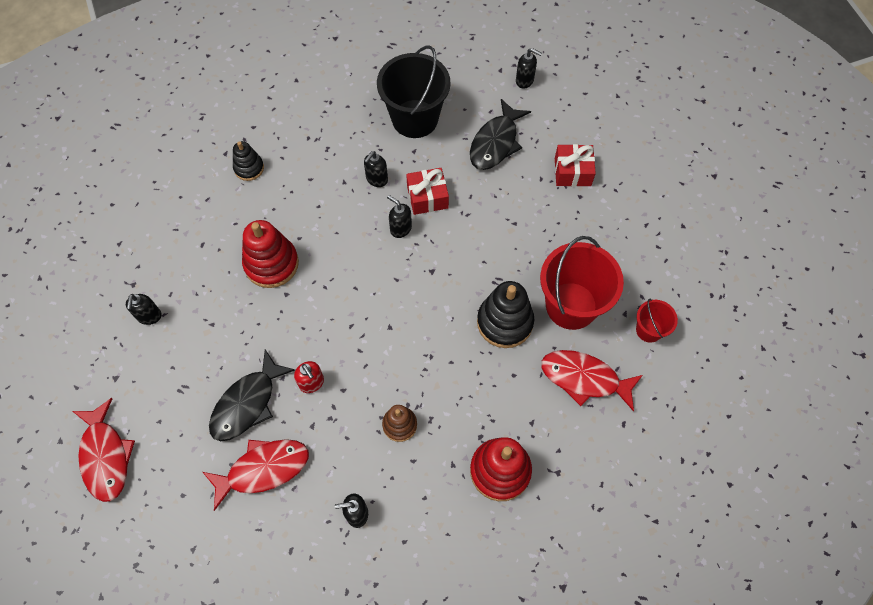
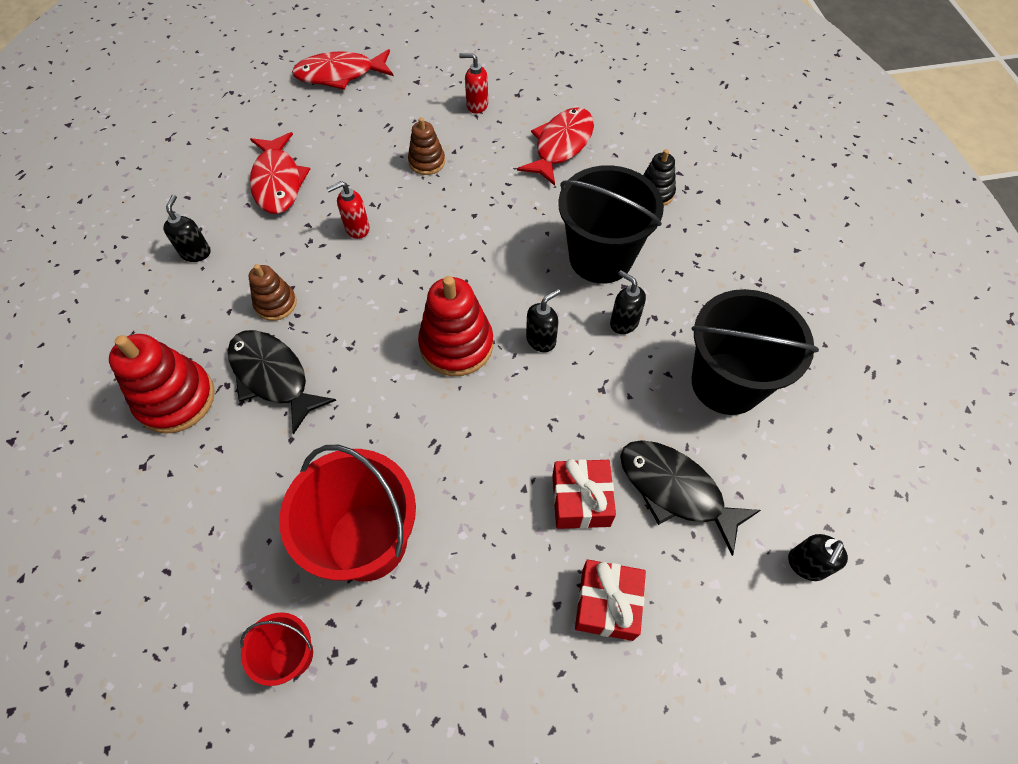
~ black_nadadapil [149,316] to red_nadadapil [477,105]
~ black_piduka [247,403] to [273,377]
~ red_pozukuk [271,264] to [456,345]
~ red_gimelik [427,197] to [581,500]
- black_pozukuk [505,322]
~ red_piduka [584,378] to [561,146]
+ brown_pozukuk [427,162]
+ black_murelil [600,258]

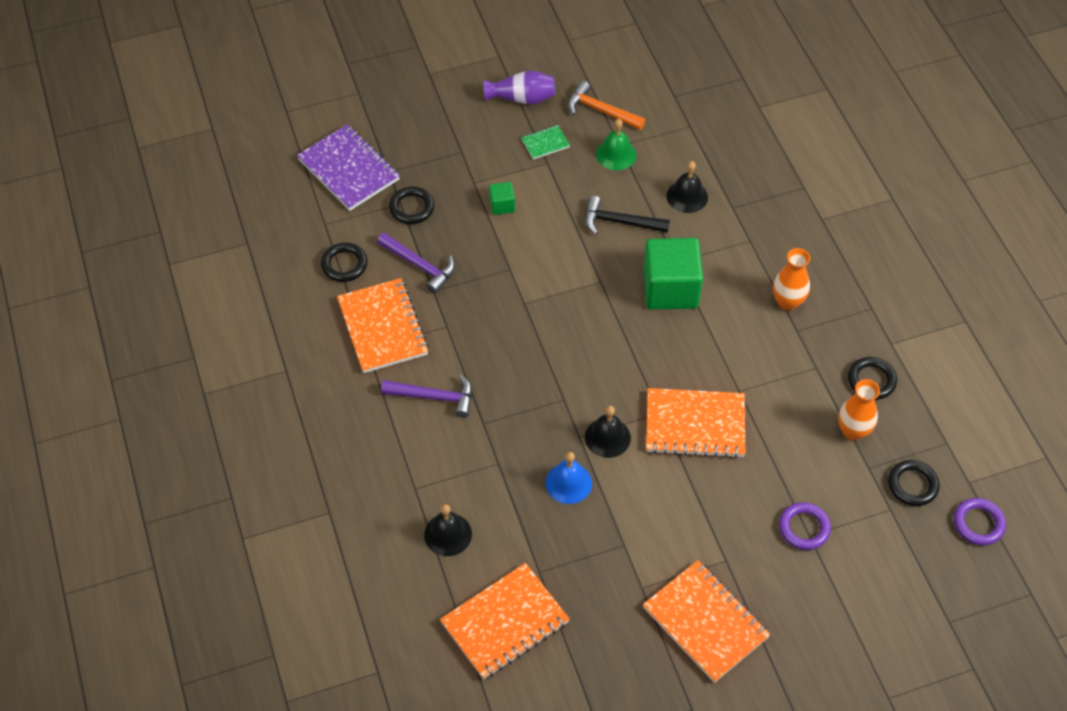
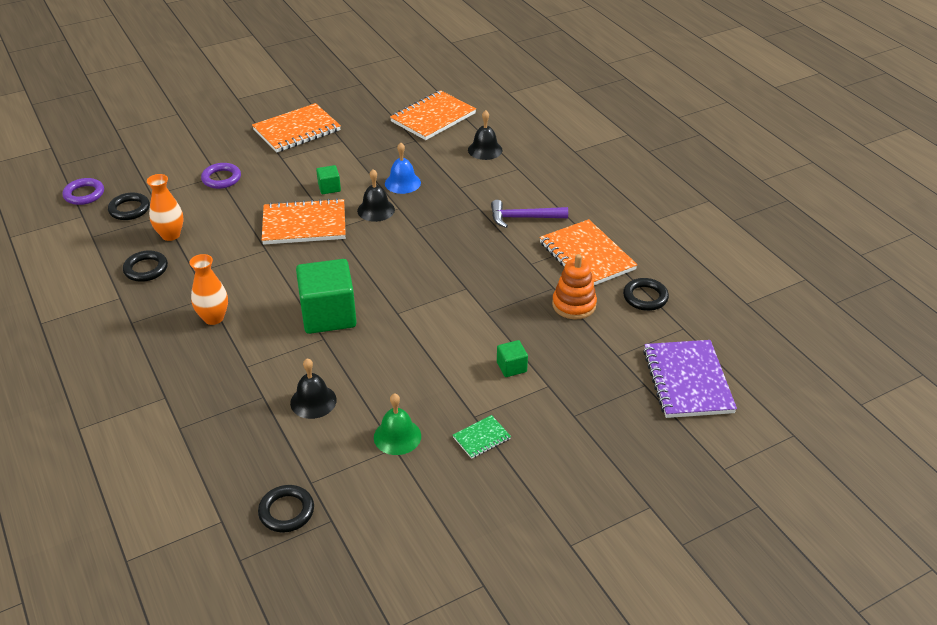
~ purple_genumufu [349,169] = [687,381] 45 degrees clockwise
~ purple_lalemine [420,266] to orange_pozukuk [574,305]
~ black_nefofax [412,208] to [286,511]
- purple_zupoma [522,98]
- orange_lalemine [600,110]
- black_lalemine [619,222]
~ orange_genumufu [705,622] = [297,130] 75 degrees counterclockwise
+ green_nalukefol [329,188]

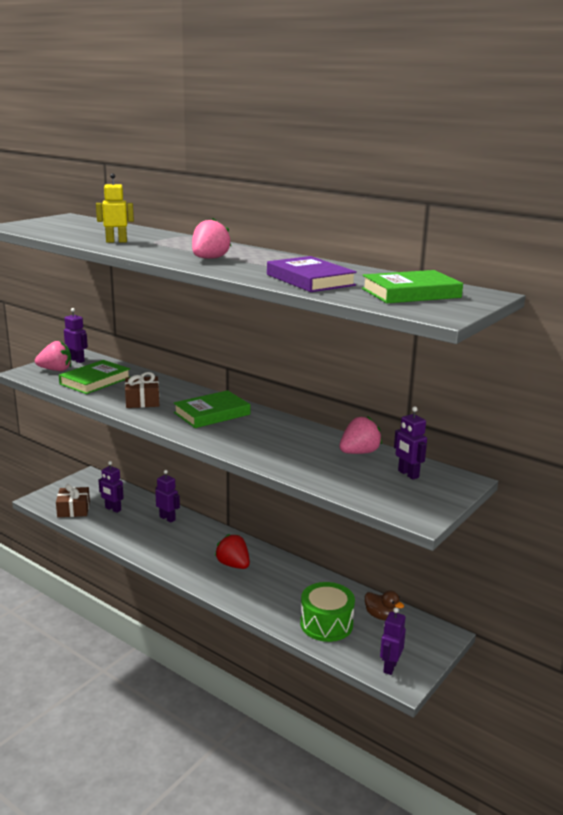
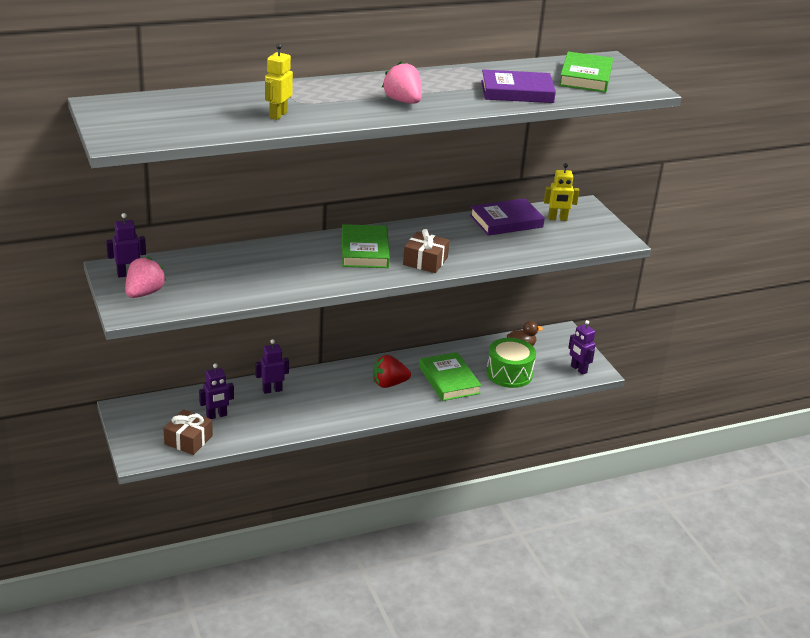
~ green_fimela [95,381] to [449,380]
~ brown_gimelik [142,401] to [425,261]
~ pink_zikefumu [359,452] to purple_fimela [506,221]
~ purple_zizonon [408,474] to yellow_zizonon [557,219]

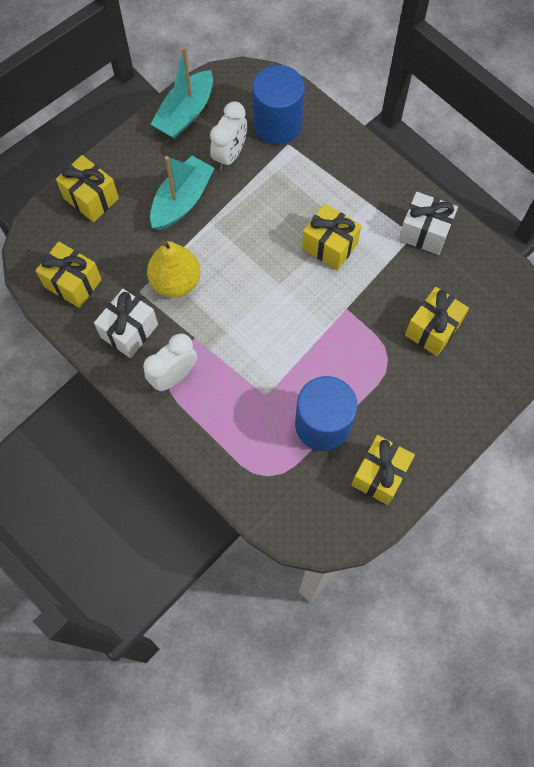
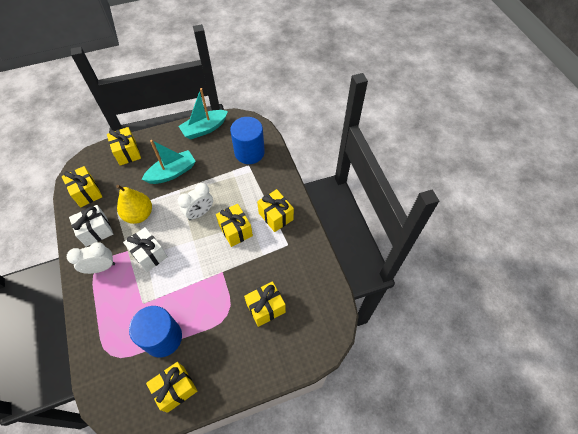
~ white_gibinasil [230,155] to [200,213]
~ white_gimelik [424,232] to [149,254]
+ yellow_gimelik [276,216]

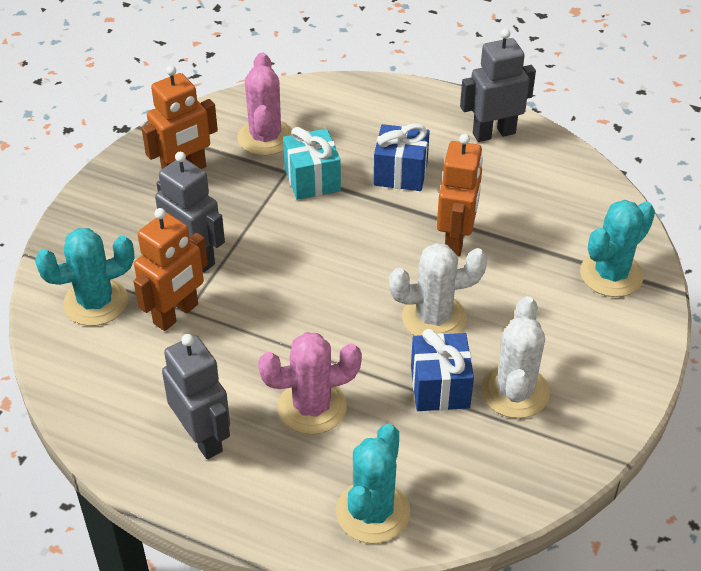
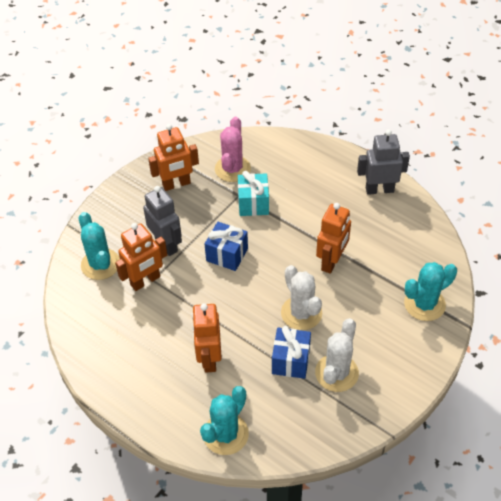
~ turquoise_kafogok [96,302] = [100,264] 75 degrees clockwise
- grey_zizonon [203,437]
~ pink_kafogok [312,407] to orange_zizonon [209,358]
~ blue_gimelik [400,173] to [227,255]
~ white_kafogok [434,318] = [301,313] 60 degrees clockwise

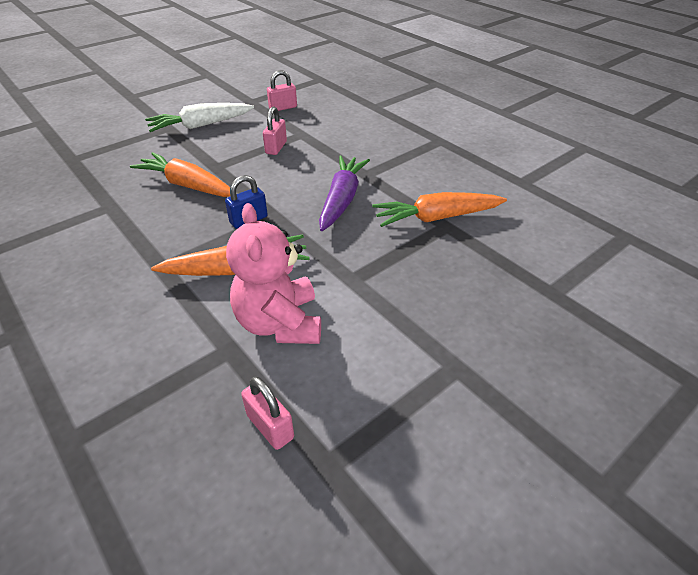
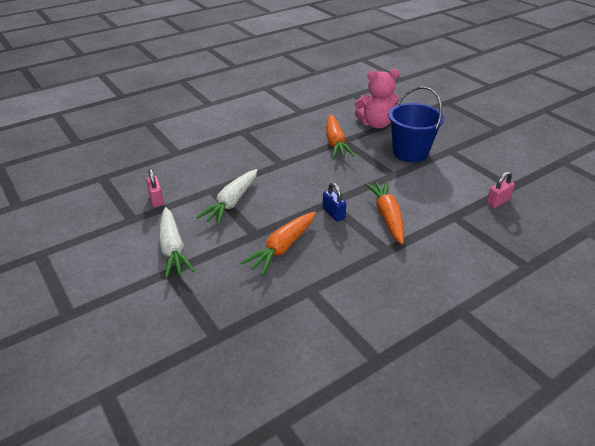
~ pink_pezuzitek [280,323] to [376,124]
~ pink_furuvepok [276,148] to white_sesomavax [232,202]
- purple_sesomavax [342,199]
+ blue_murelil [410,152]

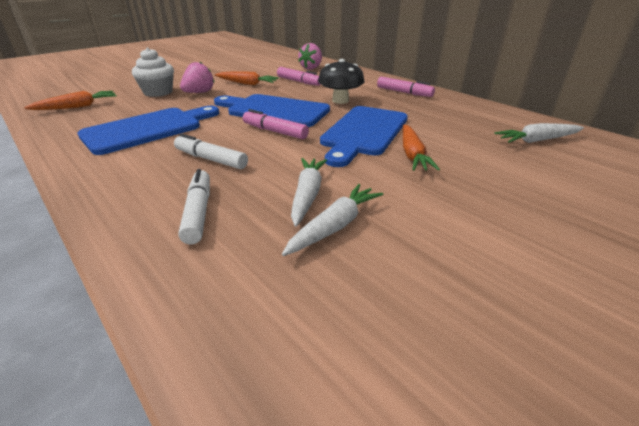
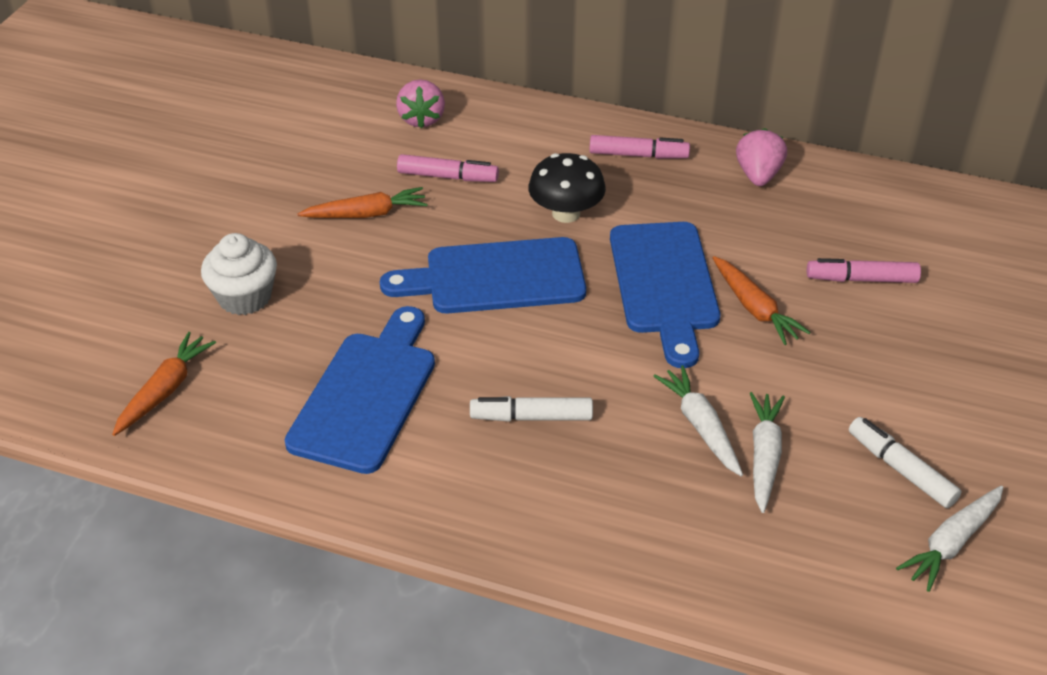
~ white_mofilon [198,212] to [901,469]
~ pink_zikefumu [199,93] to [758,175]
~ pink_mofilon [275,131] to [861,279]
~ white_sesomavax [537,140] to [951,543]

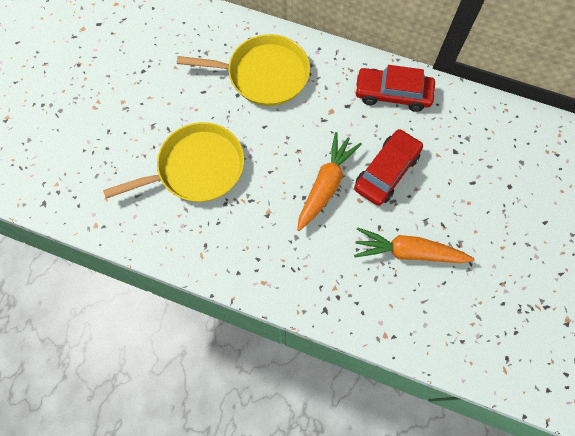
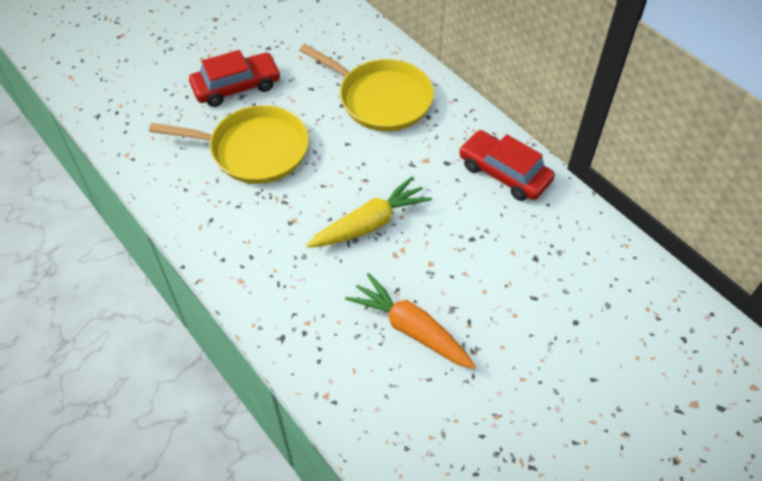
~ orange_sesomavax [326,185] to yellow_sesomavax [370,224]
~ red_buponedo [387,171] to [236,87]

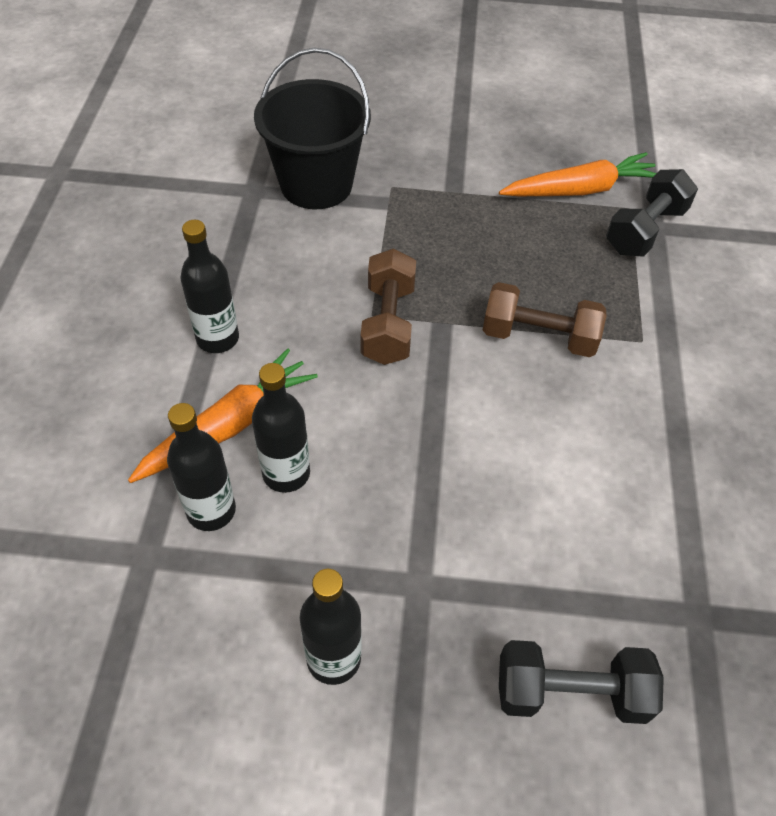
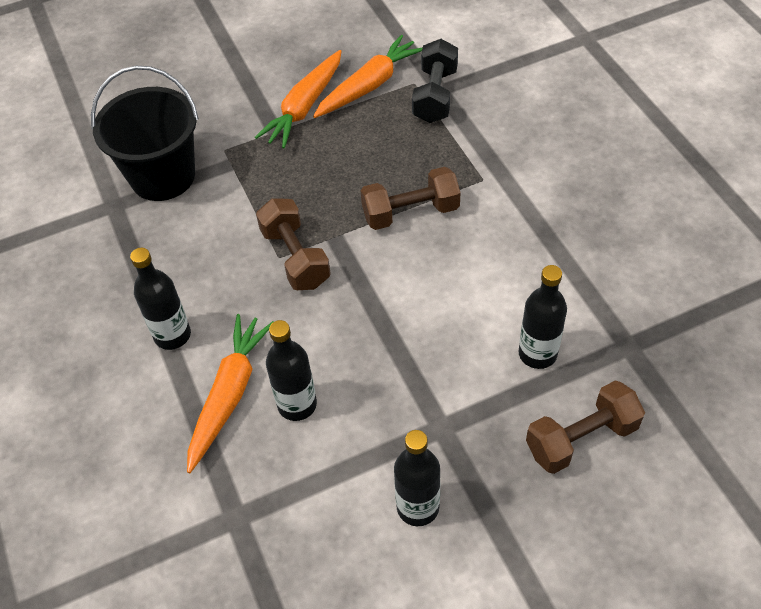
~ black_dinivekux [211,511] to [537,354]
~ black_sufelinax [571,692] to brown_sufelinax [581,438]
+ orange_sesomavax [305,107]

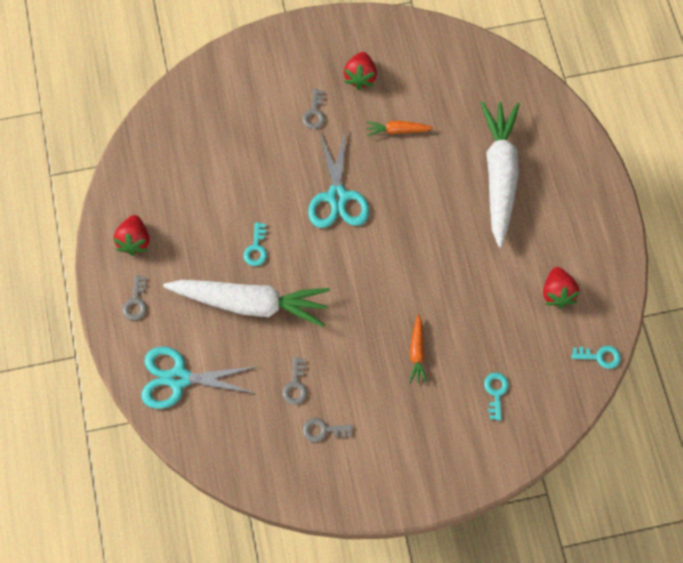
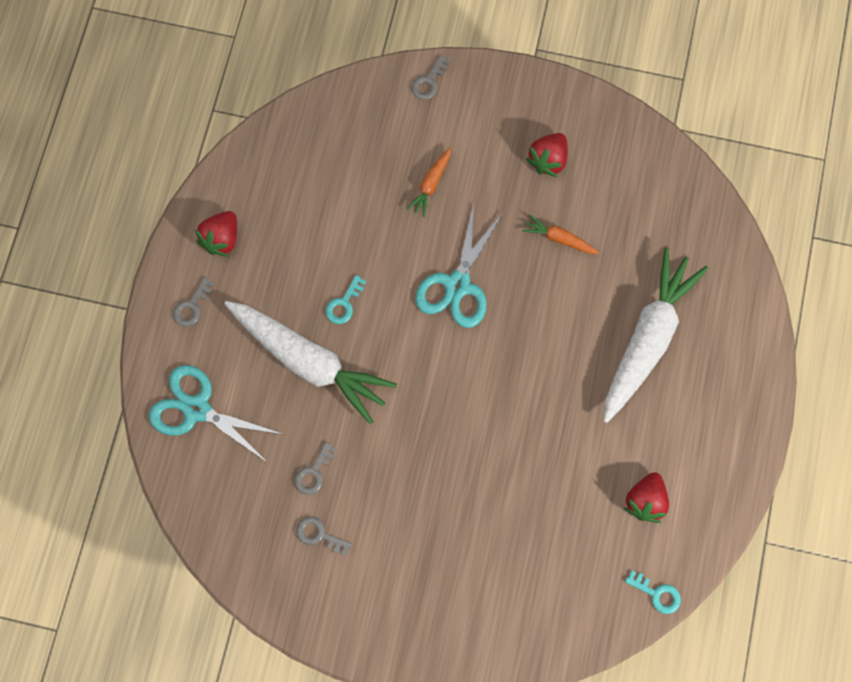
~ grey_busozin [314,113] to [429,82]
~ orange_sesomavax [417,352] to [431,184]
- turquoise_busozin [496,392]

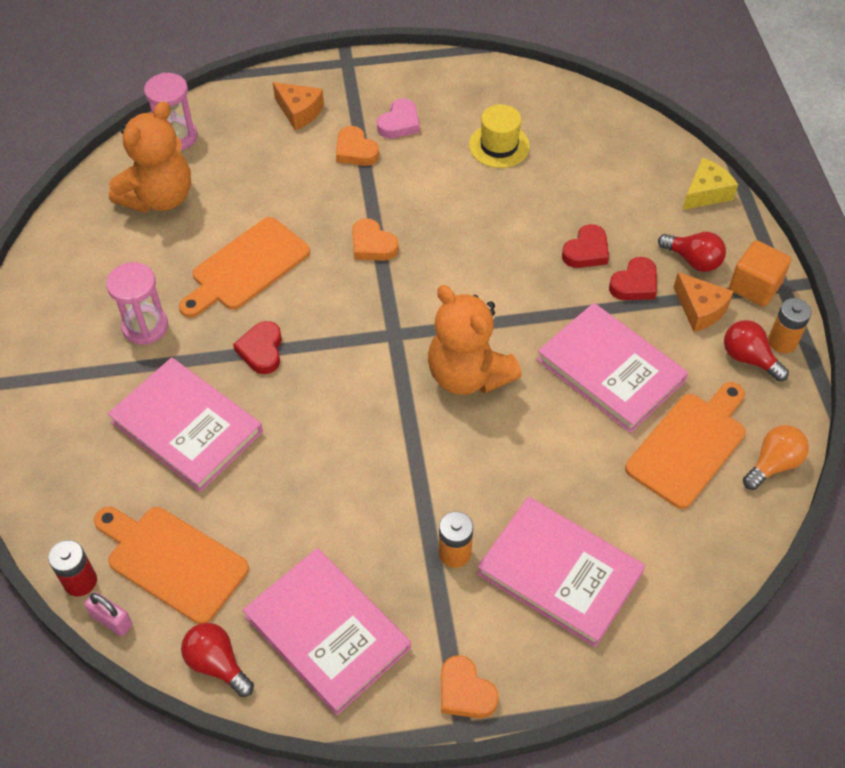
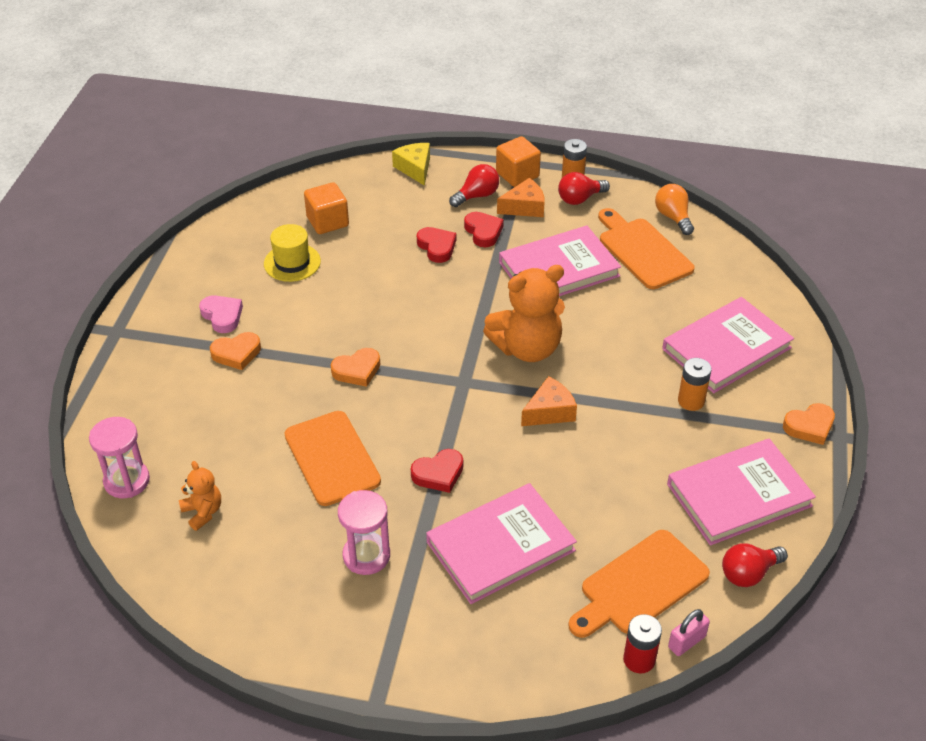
~ orange_pezuzitek [159,197] = [203,512] x0.50
~ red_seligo [261,350] = [438,474] 45 degrees counterclockwise
~ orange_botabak [299,112] to [549,411]
+ orange_nalukefol [327,222]

